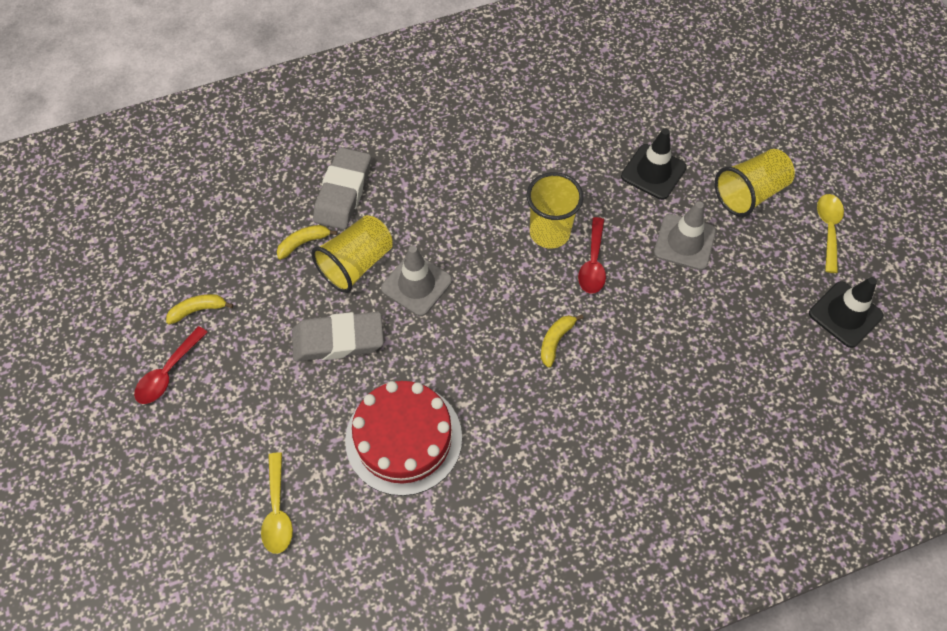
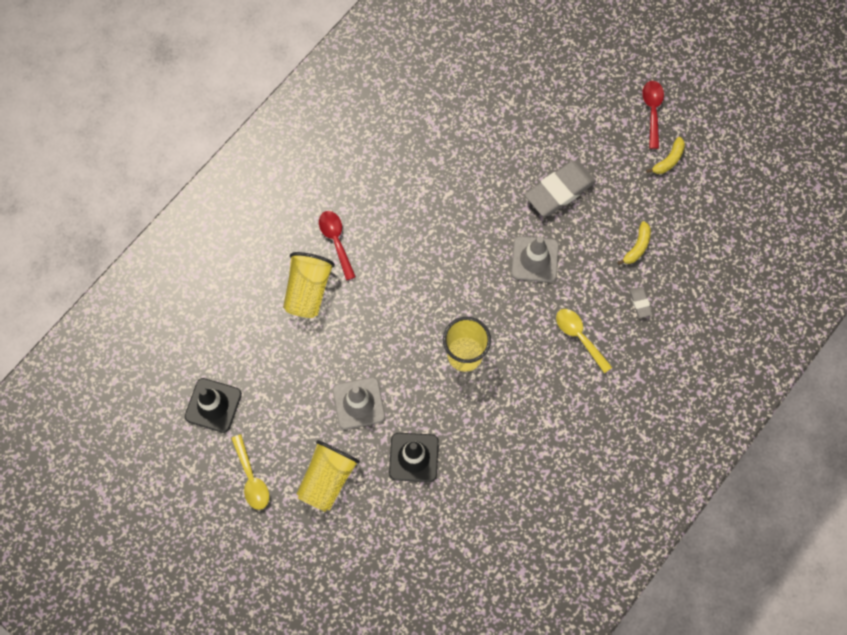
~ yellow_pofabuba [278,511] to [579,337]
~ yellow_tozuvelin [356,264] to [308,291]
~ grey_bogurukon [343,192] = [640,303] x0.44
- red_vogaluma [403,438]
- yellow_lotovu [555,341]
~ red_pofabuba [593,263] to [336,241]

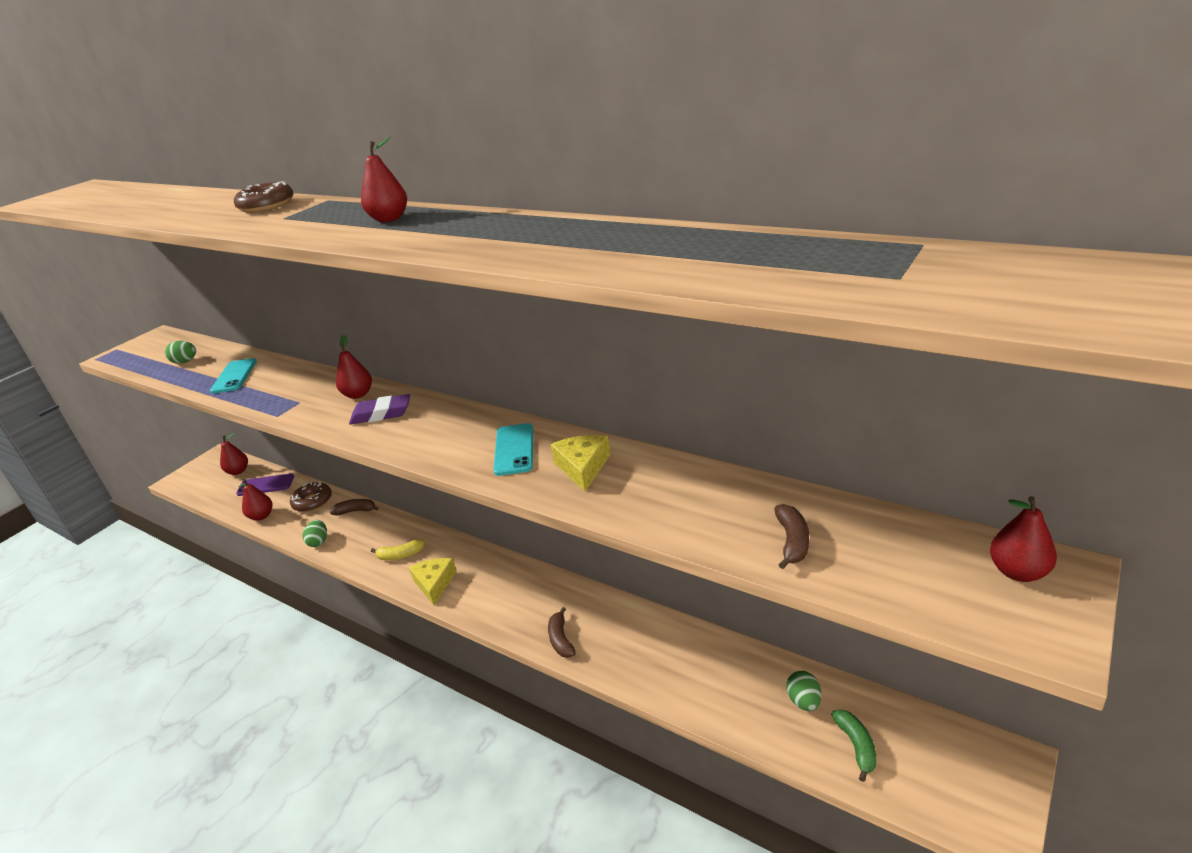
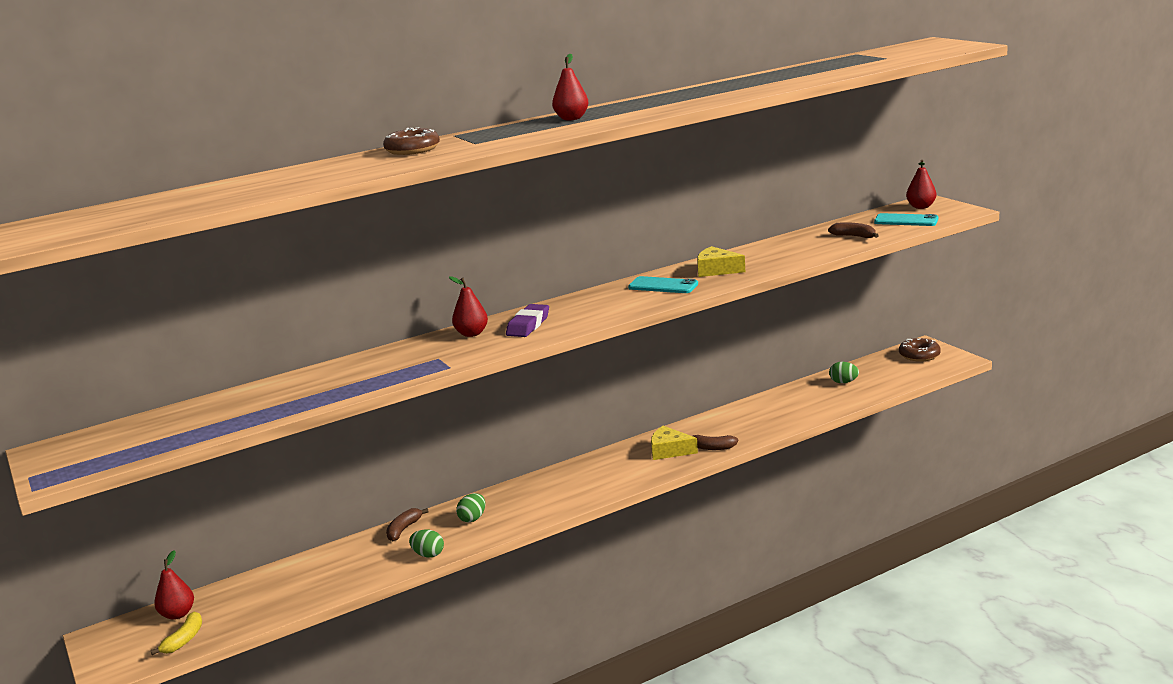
~ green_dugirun [185,362] to [473,518]
~ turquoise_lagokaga [234,376] to [906,221]
- purple_lagokaga [266,485]
- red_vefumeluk [261,516]
~ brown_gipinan [312,502] to [919,355]
~ yellow_lotovu [400,555] to [184,640]
~ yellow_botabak [434,584] to [669,451]
- green_lotovu [856,746]

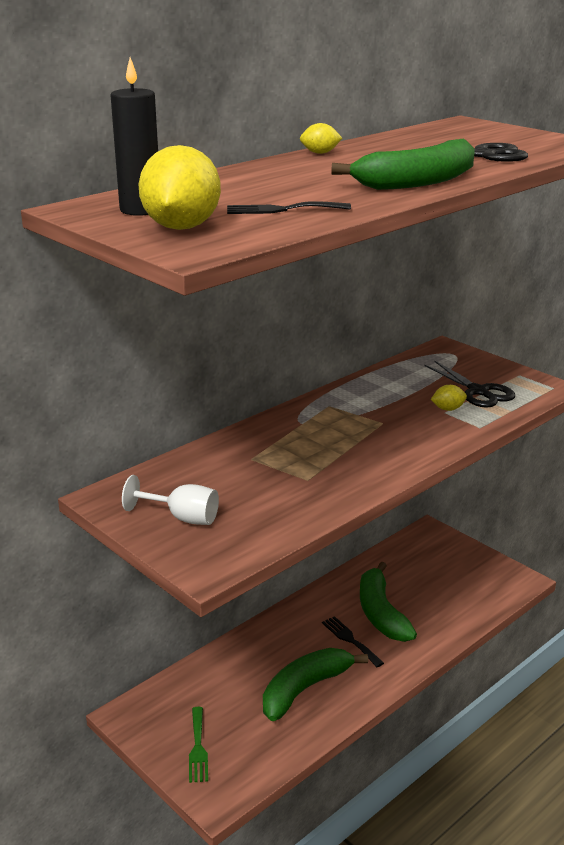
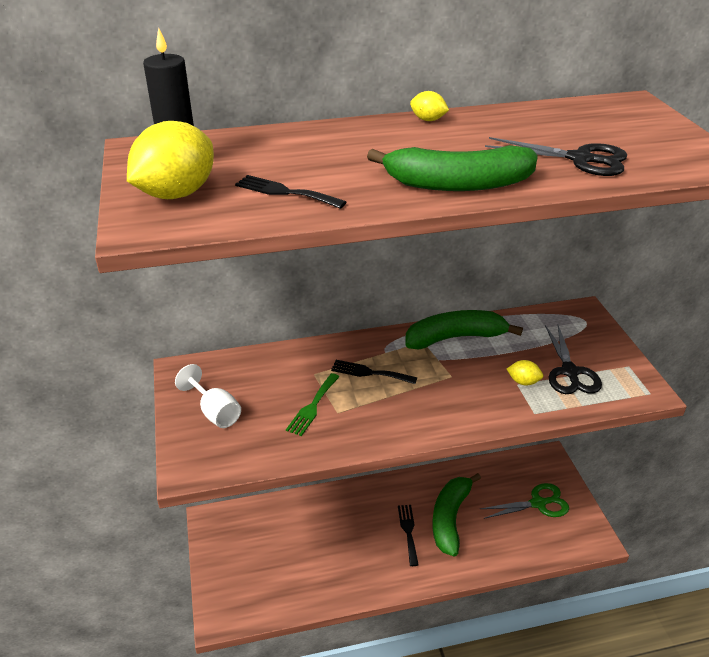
~ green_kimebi [198,748] to [312,407]
~ green_lotovu [305,689] to [455,338]
+ black_kimebi [369,372]
+ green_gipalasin [538,503]

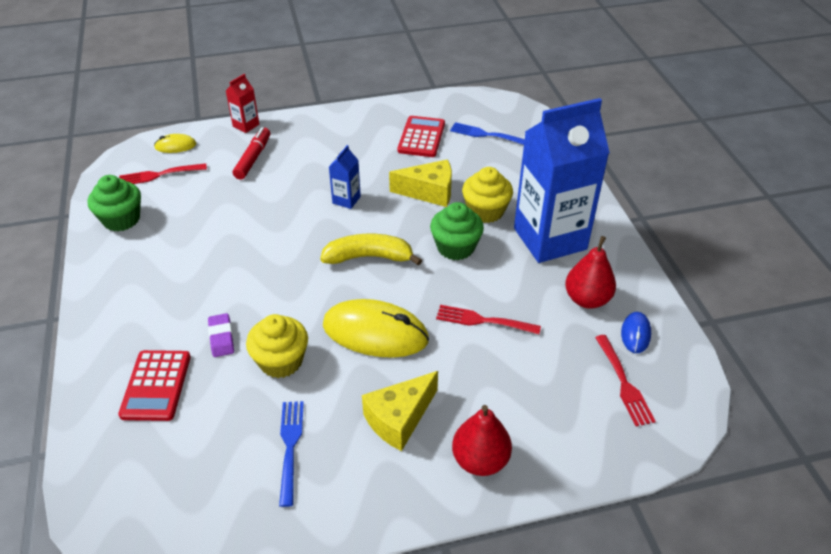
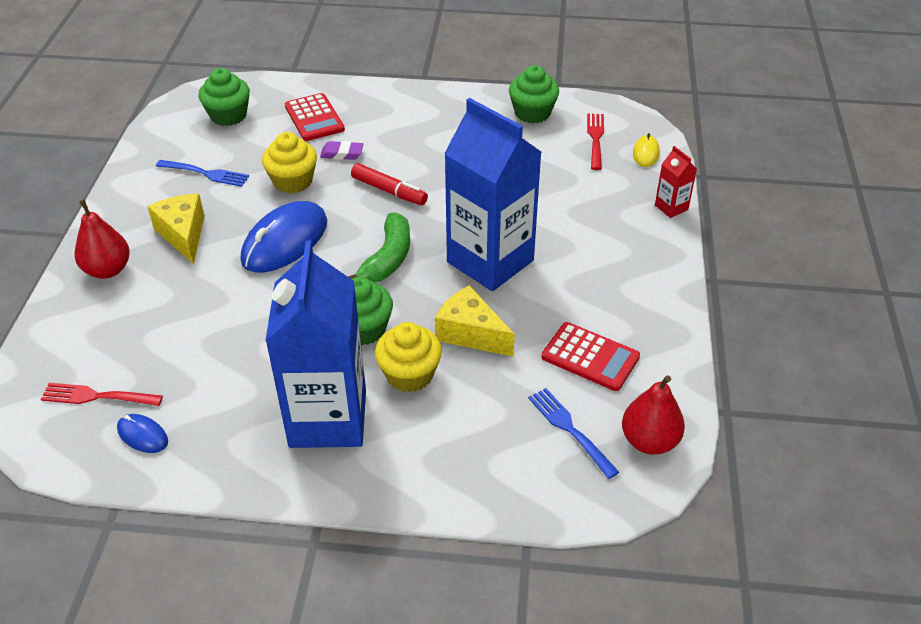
~ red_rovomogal [156,385] = [314,118] 135 degrees counterclockwise
~ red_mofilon [253,158] to [389,191]
~ yellow_lotovu [369,257] to green_lotovu [387,259]
~ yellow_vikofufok [375,332] to blue_vikofufok [285,241]
~ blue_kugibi [346,200] = [490,261] x2.46
~ yellow_botabak [429,192] = [470,333] 105 degrees clockwise
- red_kimebi [484,320]
~ blue_kimebi [487,135] = [570,430] 75 degrees counterclockwise
~ red_vefumeluk [587,299] to [649,441]
+ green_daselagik [228,115]

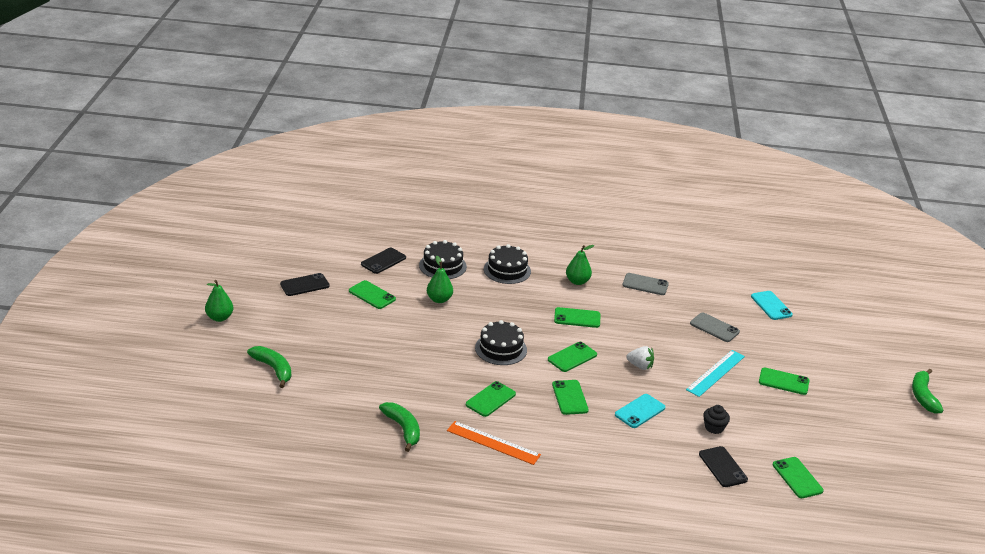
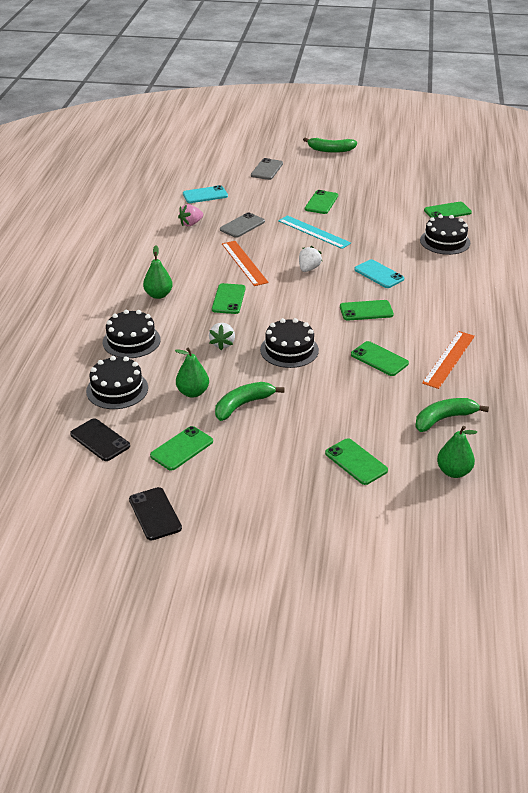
~ green_vefumeluk [219,318] to [453,472]
~ green_lotovu [273,369] to [243,405]
~ green_lagokaga [572,357] to [356,462]
~ grey_lagokaga [645,284] to [267,169]
~ black_lagokaga [722,467] to black_vogaluma [445,241]
- black_daselagik [714,427]
+ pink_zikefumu [191,224]
+ white_zikefumu [222,344]
+ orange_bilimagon [244,263]

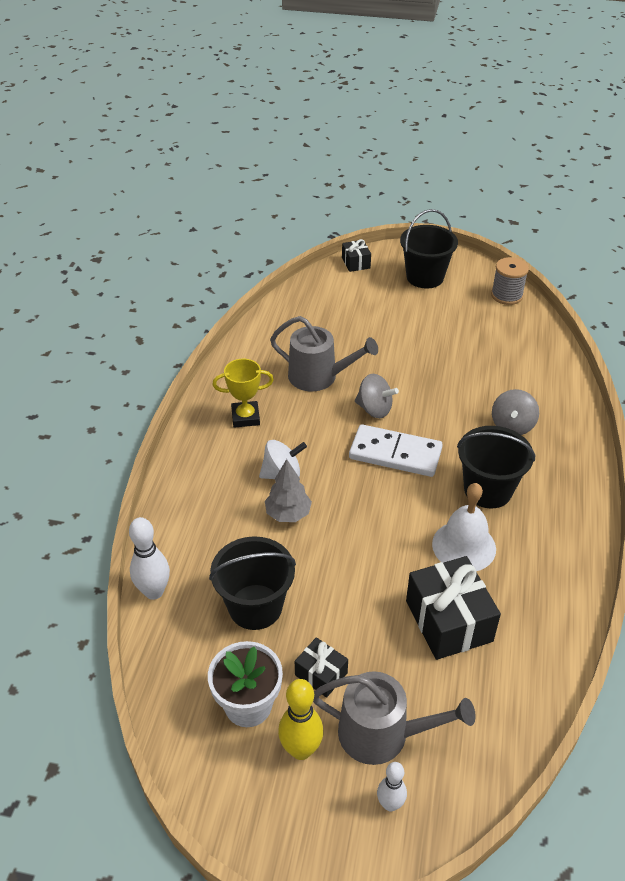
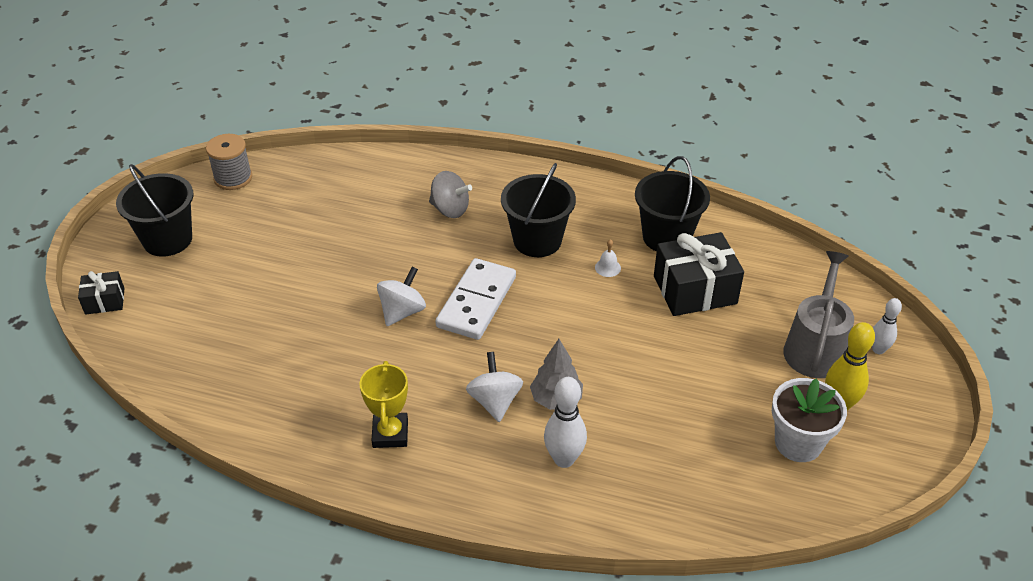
~ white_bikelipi [154,592] to [564,459]
~ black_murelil [255,607] to [666,237]
- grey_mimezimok [318,377]
- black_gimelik [321,674]
~ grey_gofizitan [374,409] to white_gofizitan [402,311]
~ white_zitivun [464,546] = [607,267] x0.42

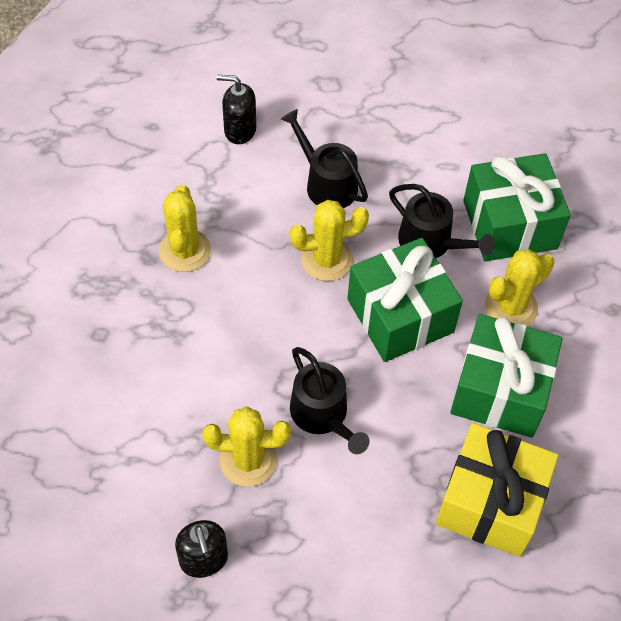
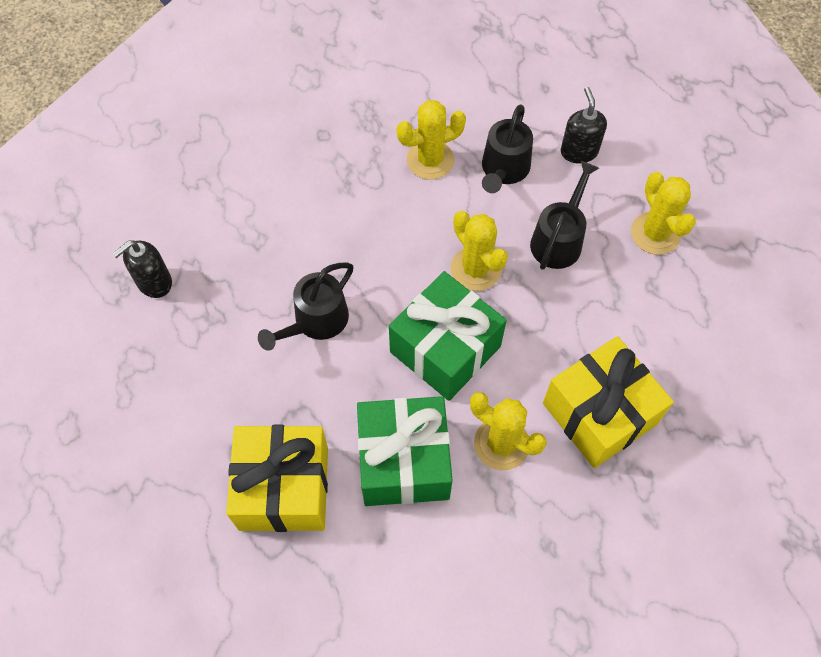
~ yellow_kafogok [248,460] to [655,233]
~ black_mimezimok [431,243] to [503,170]
~ green_gimelik [509,224] to yellow_gimelik [599,413]

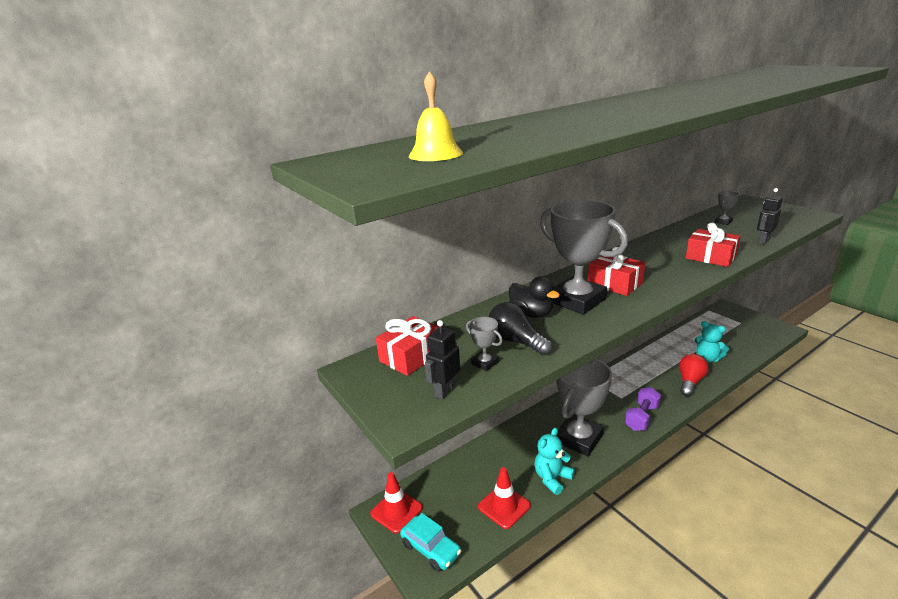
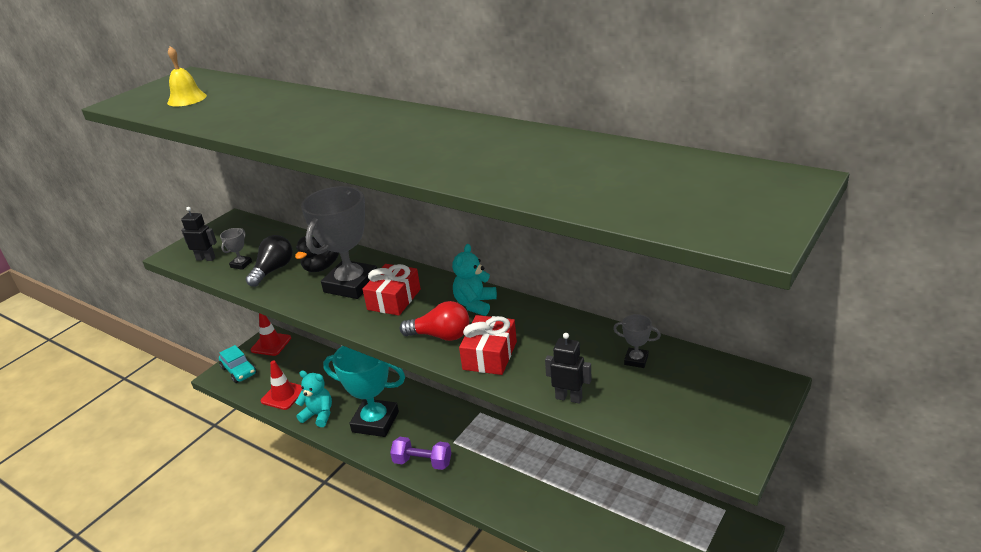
- red_gimelik [411,356]
~ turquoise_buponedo [431,549] = [239,371] 60 degrees counterclockwise
~ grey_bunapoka [579,439] to turquoise_bunapoka [375,422]
~ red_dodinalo [690,382] to [441,336]
~ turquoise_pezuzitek [707,358] to [475,304]

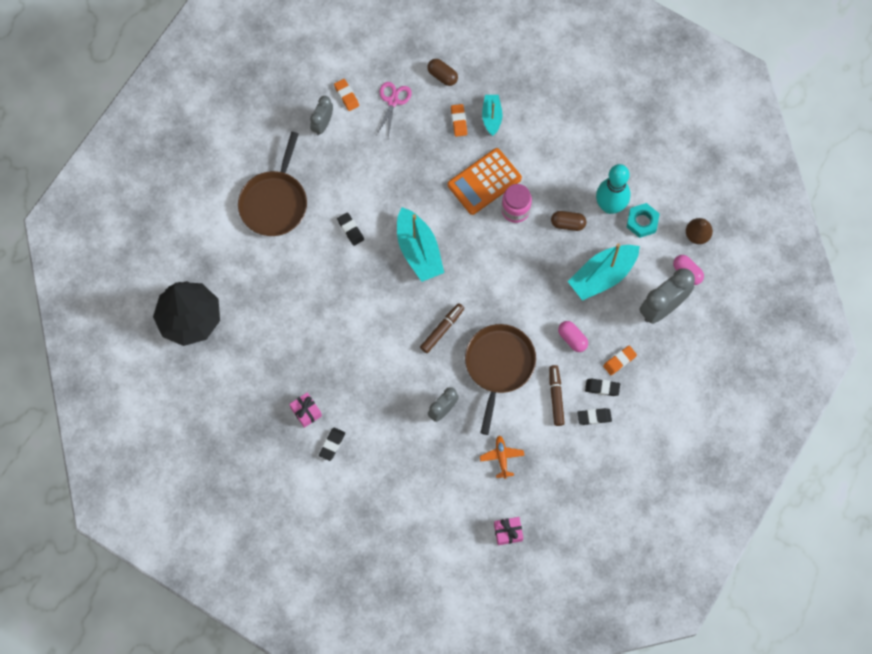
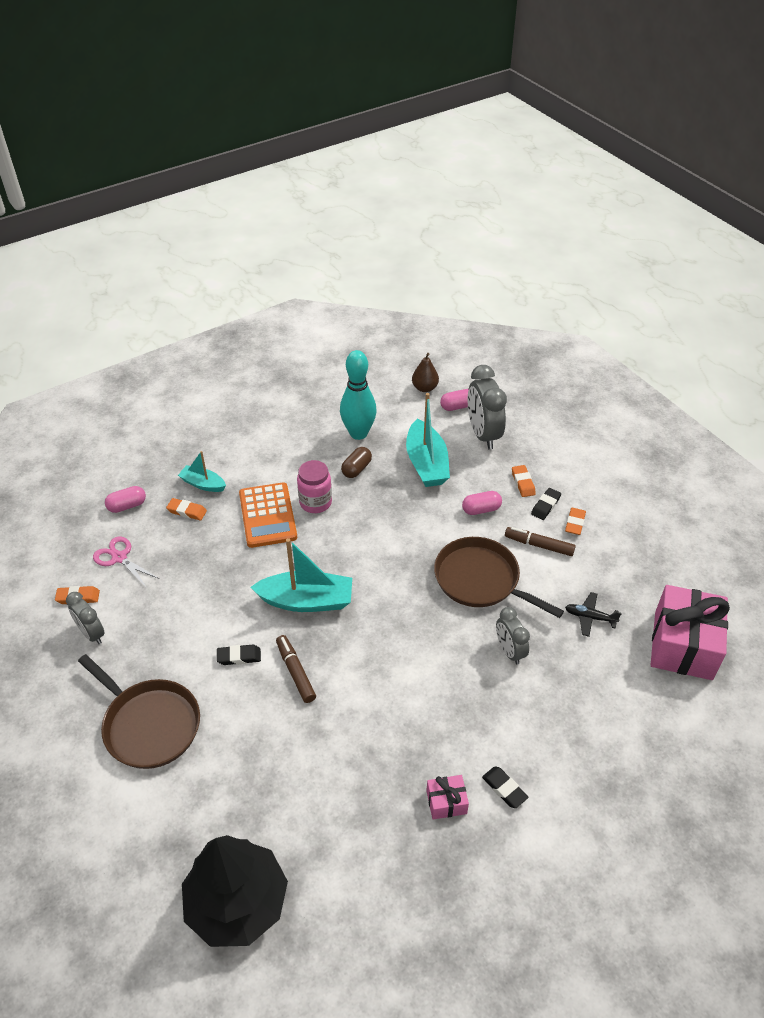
~ brown_mofilon [442,329] to [296,672]
~ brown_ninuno [442,76] to pink_ninuno [127,506]
~ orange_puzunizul [501,457] to black_puzunizul [590,617]
~ pink_gimelik [508,532] = [683,645] x2.21
~ black_bogurukon [594,417] to orange_bogurukon [575,523]
- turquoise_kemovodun [642,222]

